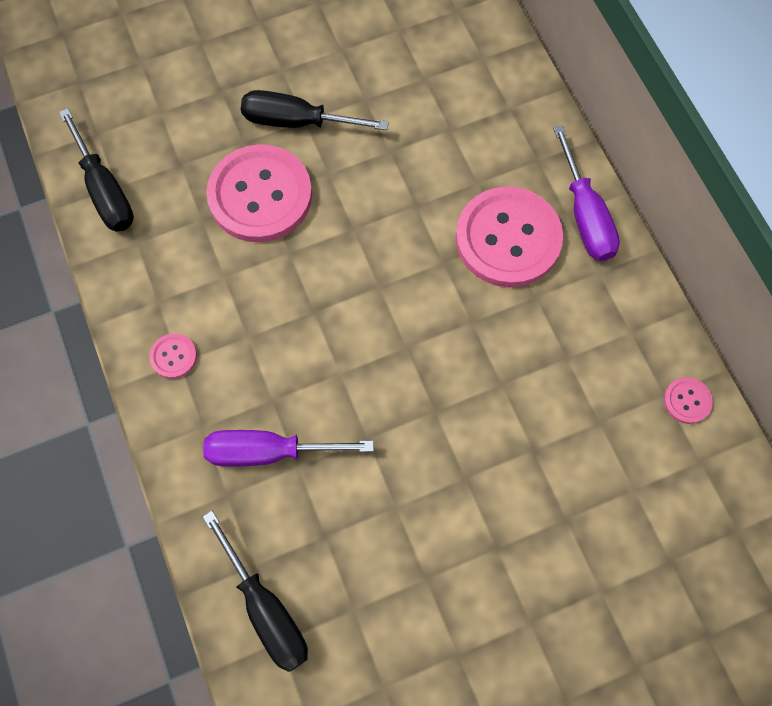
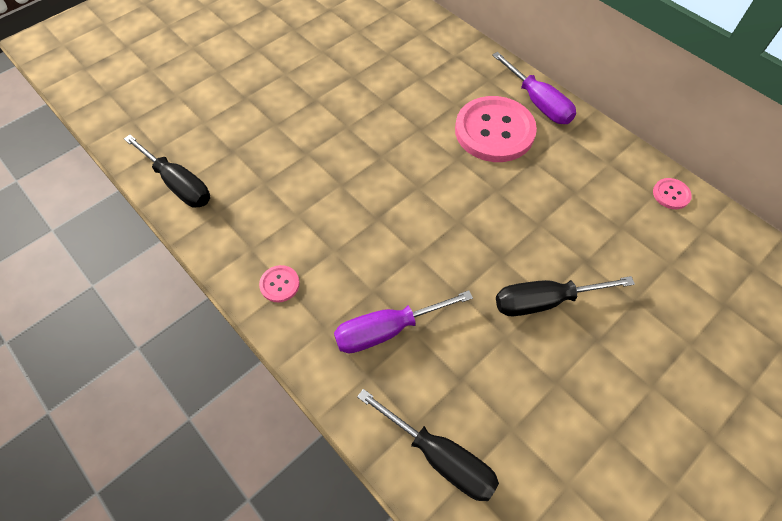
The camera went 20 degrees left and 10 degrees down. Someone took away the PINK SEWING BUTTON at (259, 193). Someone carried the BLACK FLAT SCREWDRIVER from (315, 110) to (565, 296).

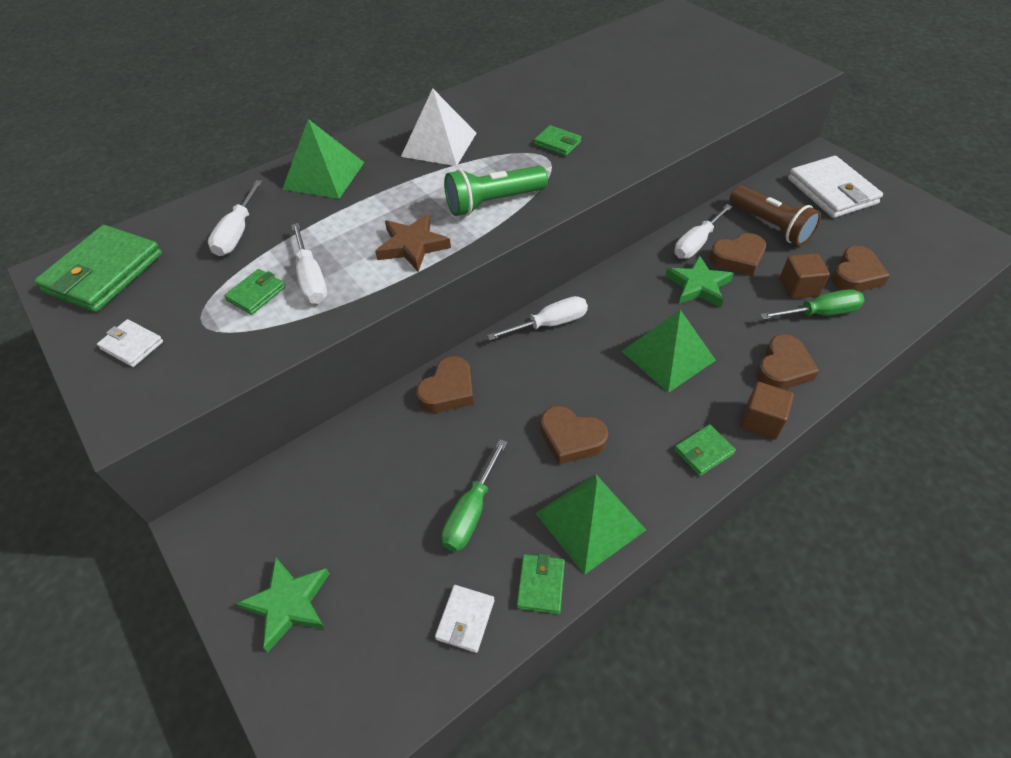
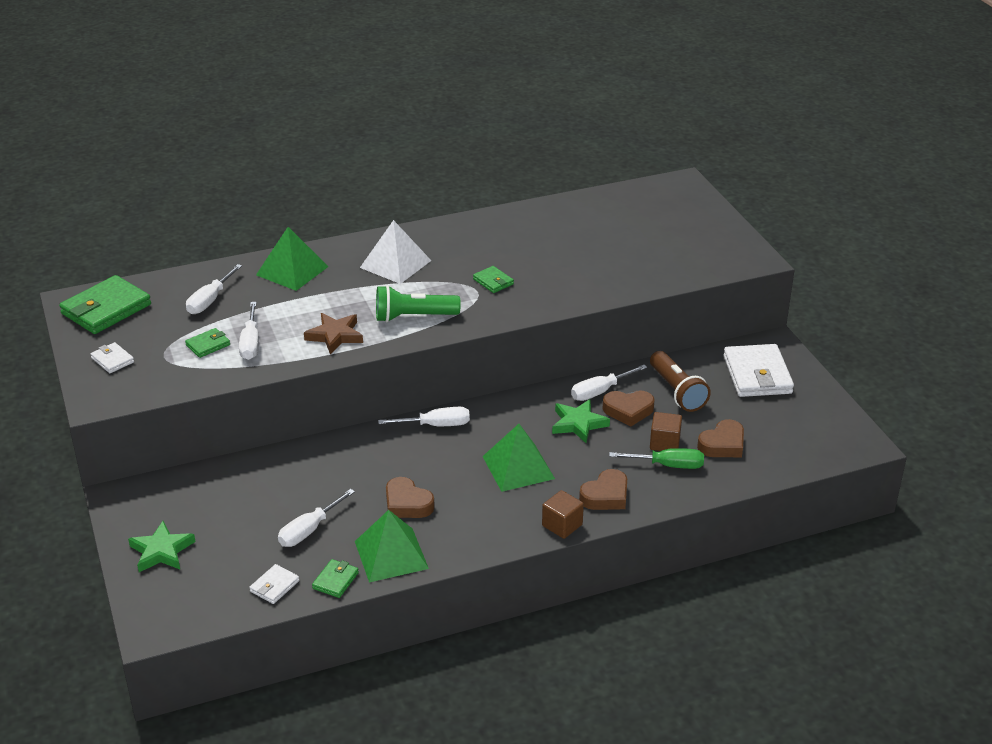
The camera went 15 degrees right and 15 degrees down. Someone took away the DARK BROWN HEART SHAPE at (445, 384). Someone repainted the EMERALD FLAT SCREWDRIVER at (474, 495), which became the WHITE FLAT SCREWDRIVER at (316, 518). Someone took away the EMERALD WALLET at (705, 450).

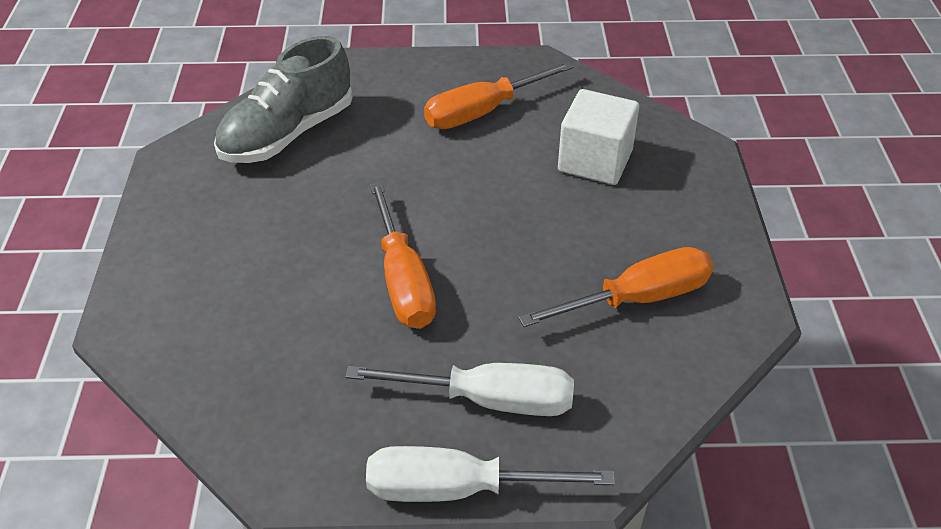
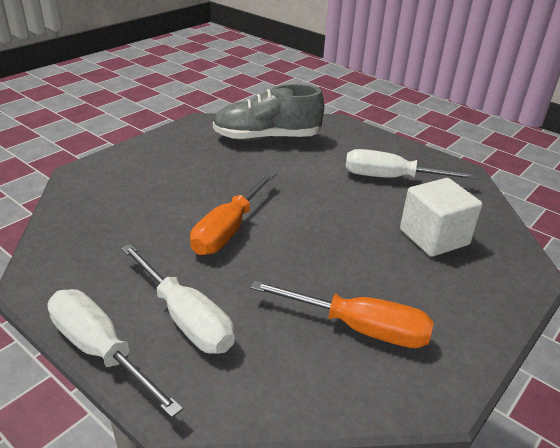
The camera went 40 degrees right and 10 degrees down. Someone repainted the BRIGHT ORANGE FLAT SCREWDRIVER at (499, 95), which became the WHITE FLAT SCREWDRIVER at (411, 164).

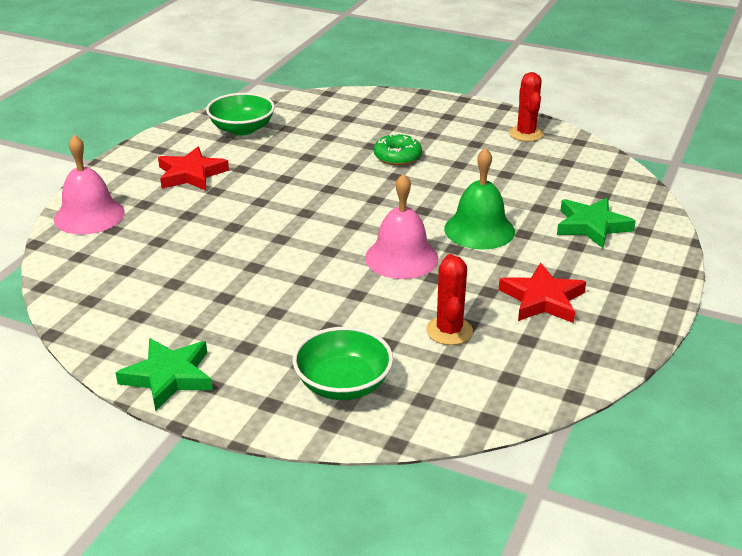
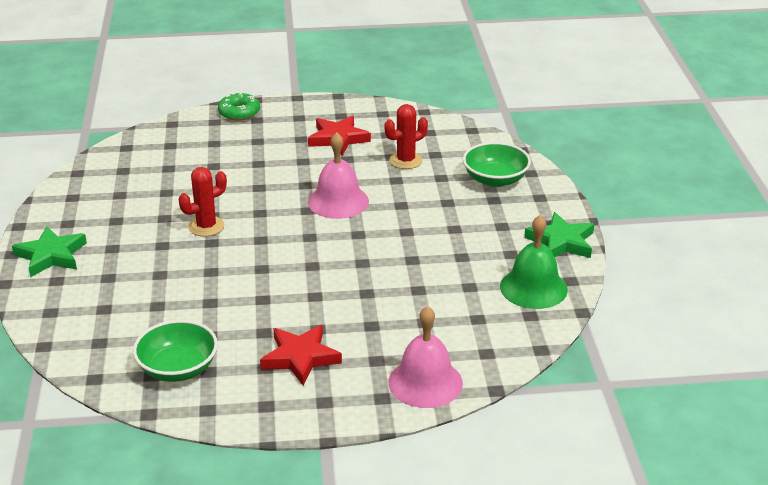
The camera went 120 degrees left and 0 degrees up. Someone carried the EMERALD DONUT from (398, 149) to (239, 107). Someone carried the EMERALD BELL from (479, 199) to (534, 262). Someone carried the RED SAGUARO CACTUS from (526, 107) to (203, 201). Someone carried the EMERALD STAR from (596, 223) to (49, 251).

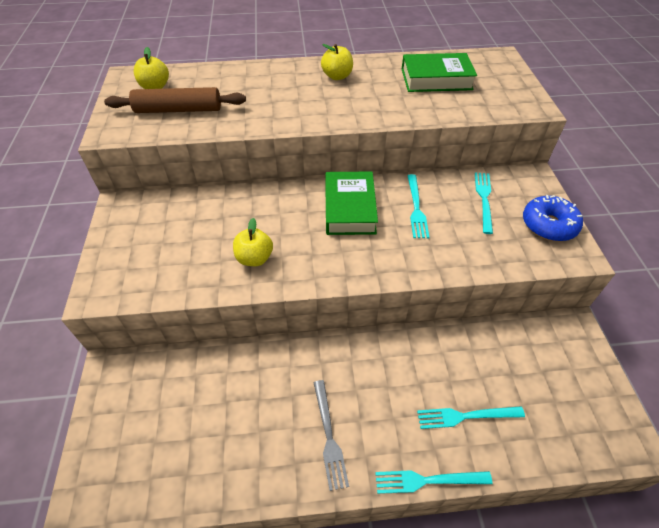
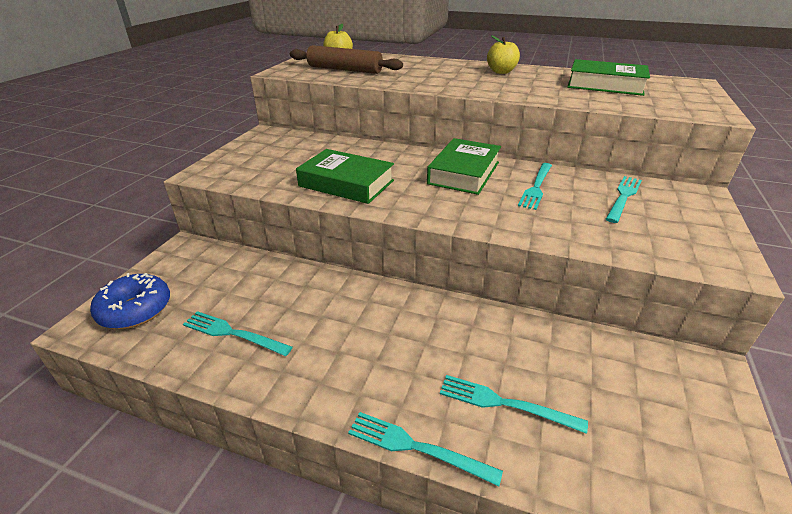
The camera went 25 degrees right and 15 degrees down. Someone swapped the YELLOW TOY APPLE at (253, 242) for the EMERALD BOOK at (345, 176). Someone took away the GREY FORK at (331, 435). Someone carried the COBALT DONUT from (553, 218) to (130, 301). Someone put down the AQUA FORK at (238, 333).

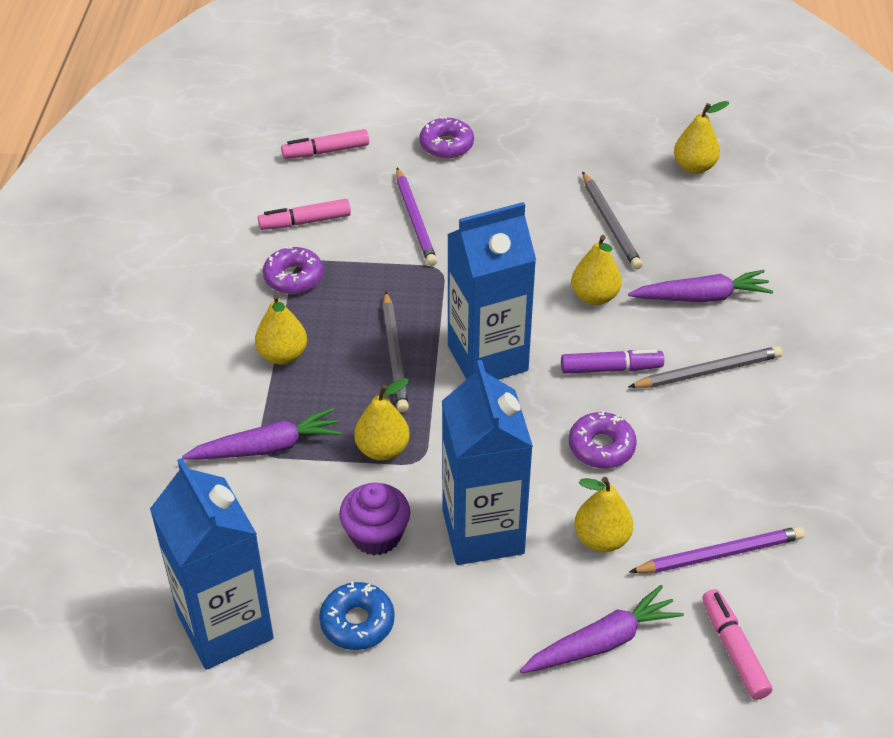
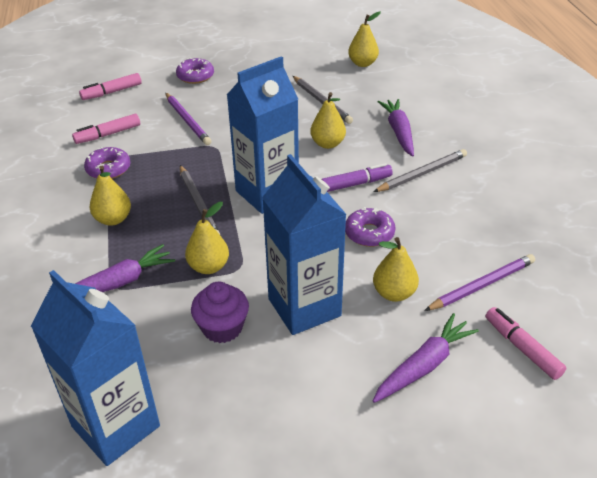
The camera went 15 degrees left and 5 degrees down. Someone took away the COBALT DONUT at (357, 616). Someone rotated the VIOLET CARROT at (700, 286) by 75 degrees counterclockwise.

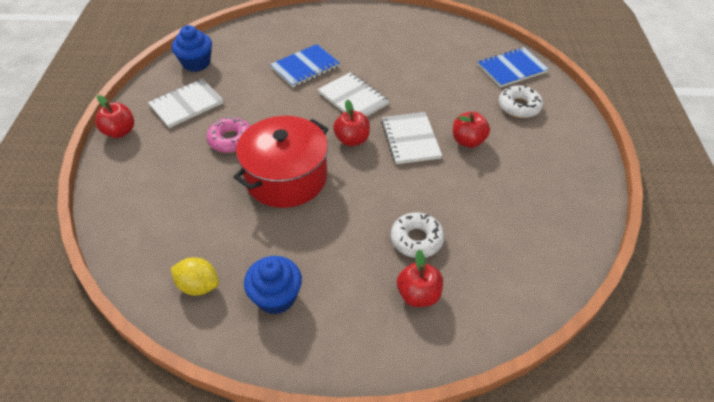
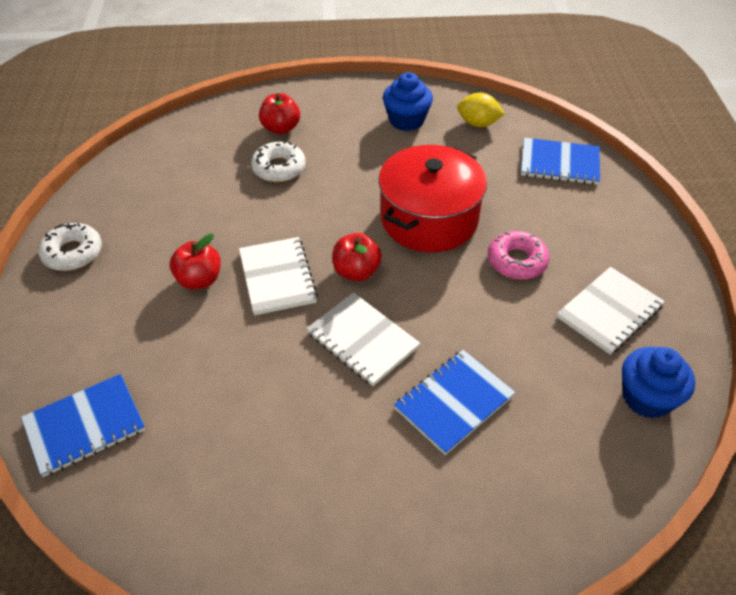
The camera went 175 degrees right and 0 degrees up. Someone took away the RED TOY APPLE at (114, 116). Someone carried the WHITE DONUT from (521, 101) to (70, 247). Someone put down the COBALT EXERCISE BOOK at (560, 161).

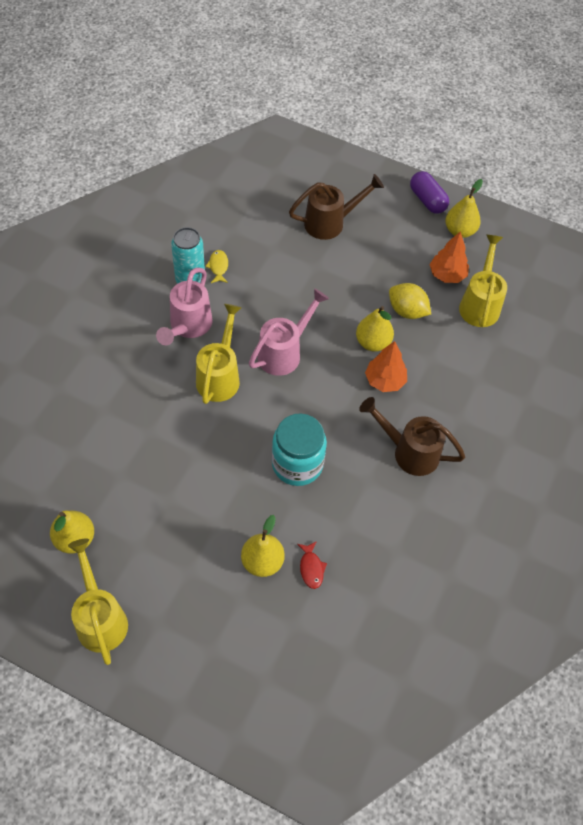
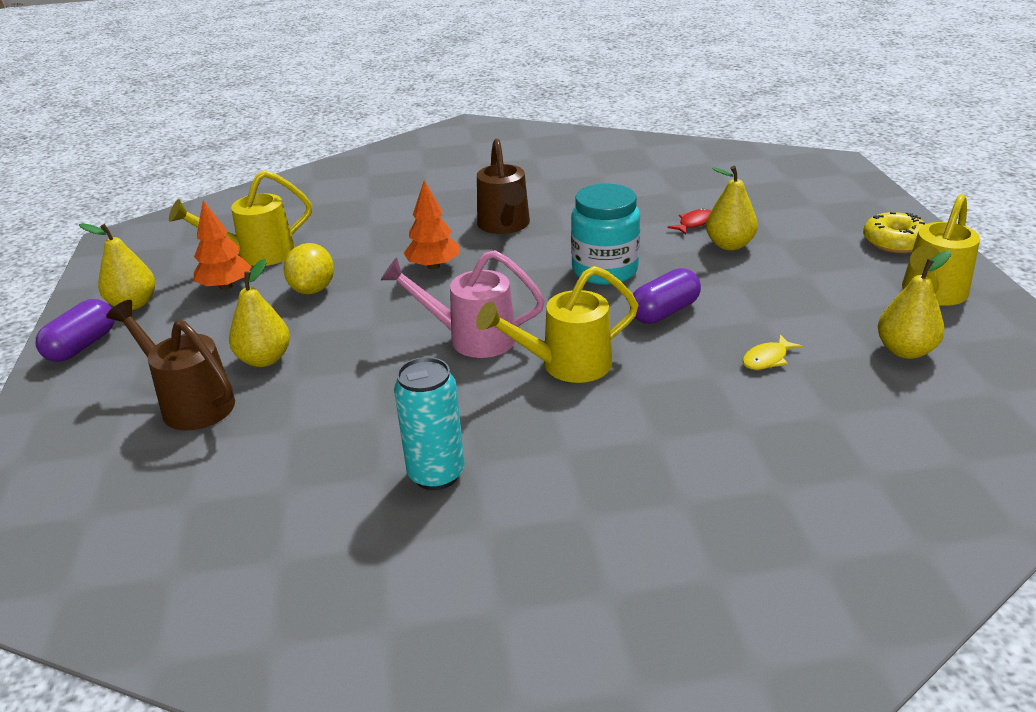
The camera went 120 degrees left and 25 degrees down. Someone took away the PINK SPRINKLING CAN at (184, 306). Someone carried the YELLOW TOY FISH from (216, 266) to (772, 352). Someone carried the YELLOW PEAR FRUIT from (375, 329) to (259, 313). Someone put down the VIOLET CAPSULE at (667, 296). Someone put down the YELLOW DONUT at (894, 232).

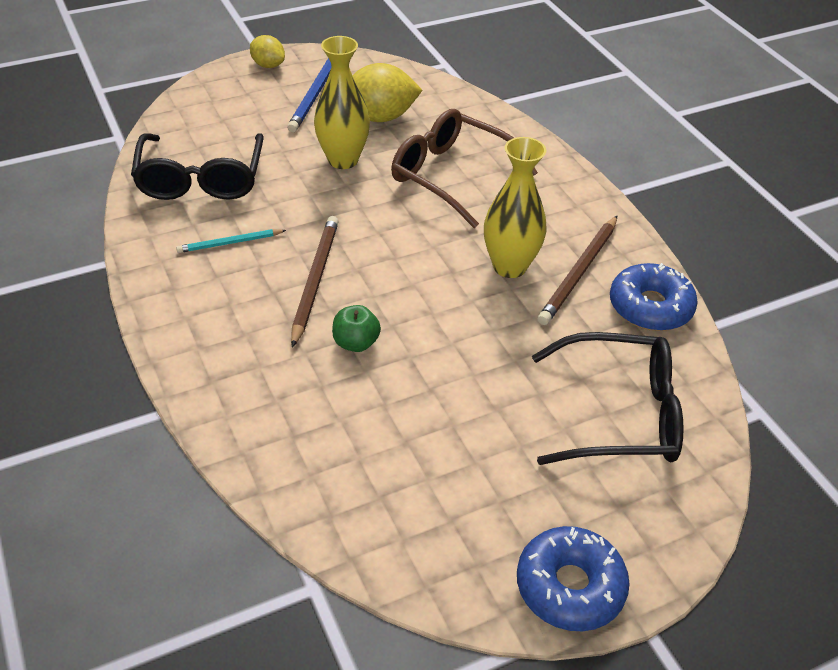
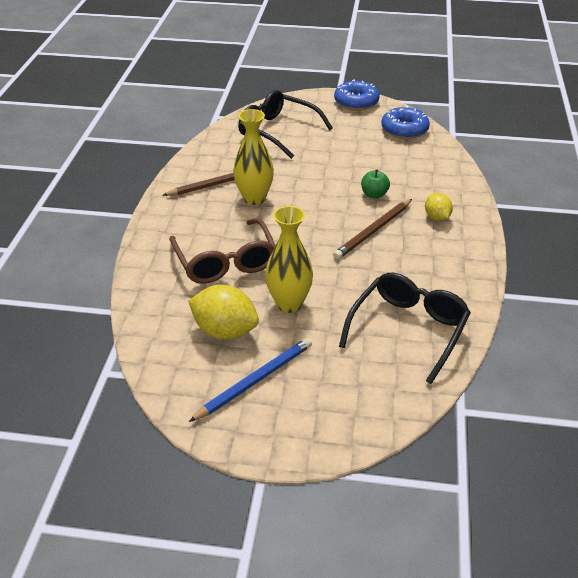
The camera went 145 degrees left and 5 degrees down. Someone took away the AQUA WOODEN PENCIL at (231, 241). Someone carried the YELLOW CITRUS FRUIT from (267, 51) to (439, 207). Someone carried the COBALT DONUT from (654, 297) to (405, 122).

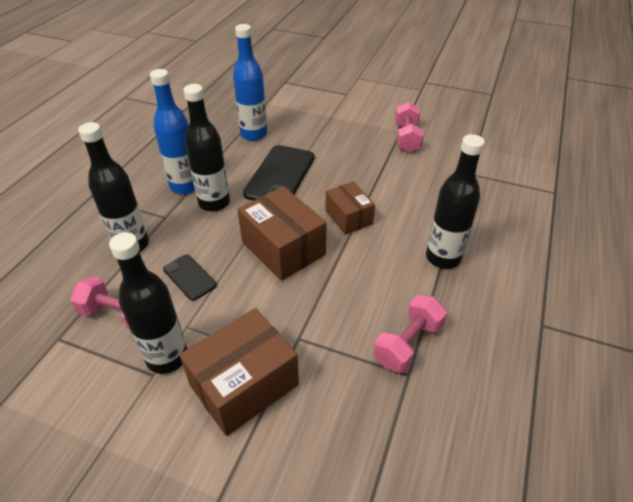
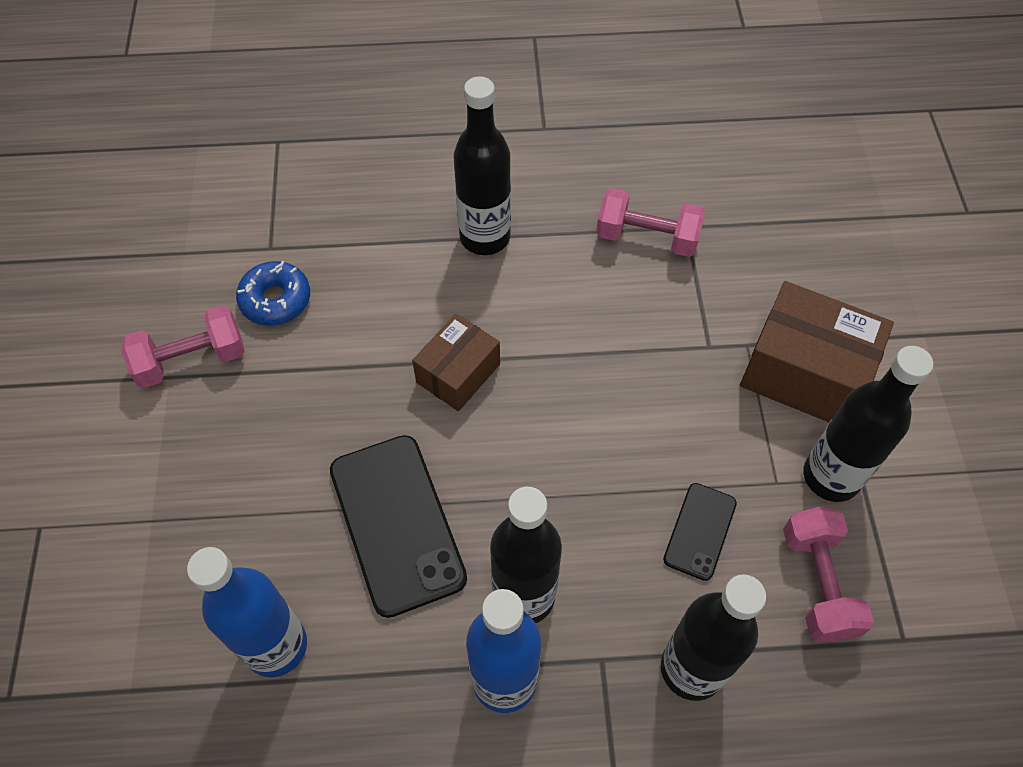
The camera went 115 degrees left and 15 degrees up. Someone took away the DARK BROWN PARCEL at (282, 233). Someone rotated the BLACK PHONE at (278, 173) by 75 degrees clockwise. Someone put down the COBALT DONUT at (273, 293).

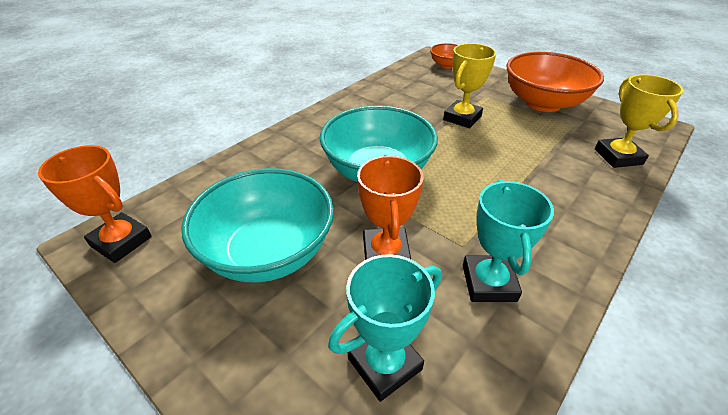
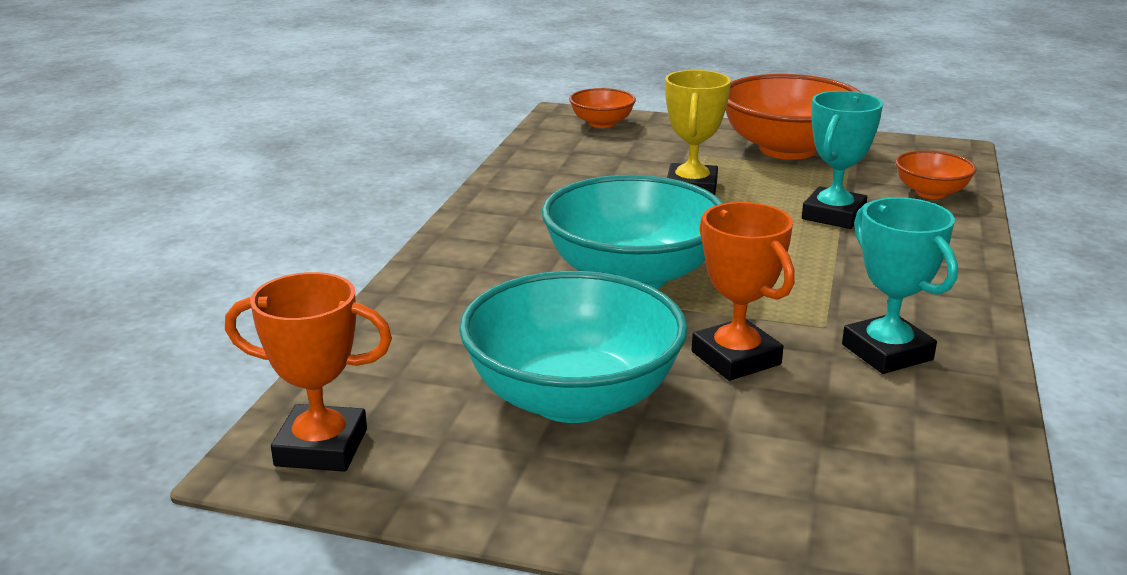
The camera went 25 degrees left and 15 degrees down. Someone carried the AQUA AWARD CUP from (385, 328) to (842, 160). Someone swapped the YELLOW AWARD CUP at (639, 121) for the BRIGHT ORANGE DEEP DISH at (936, 174).

